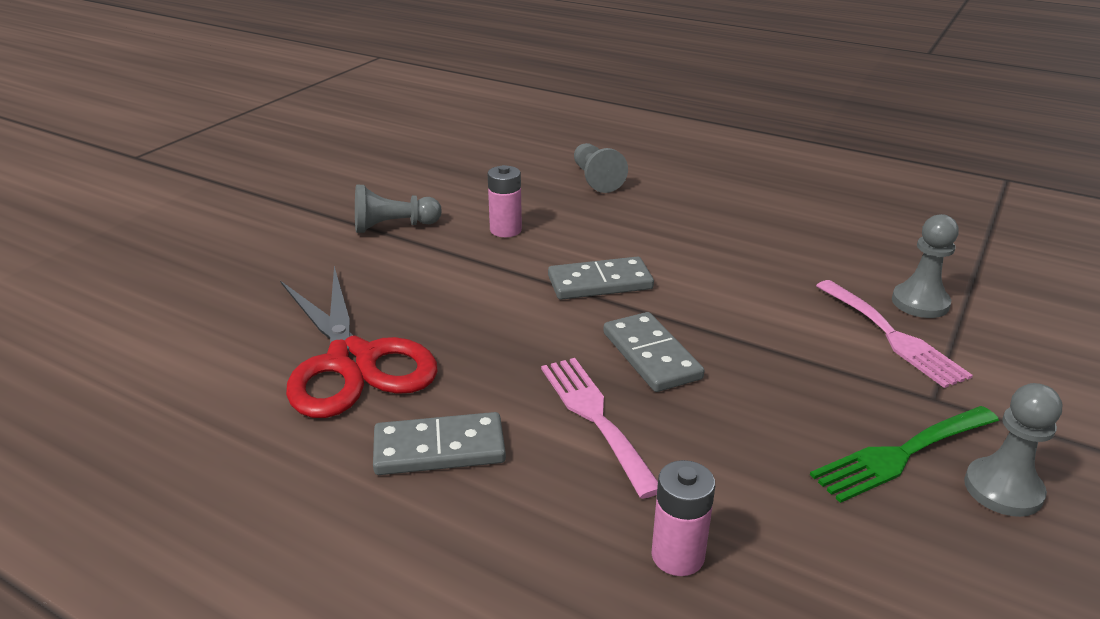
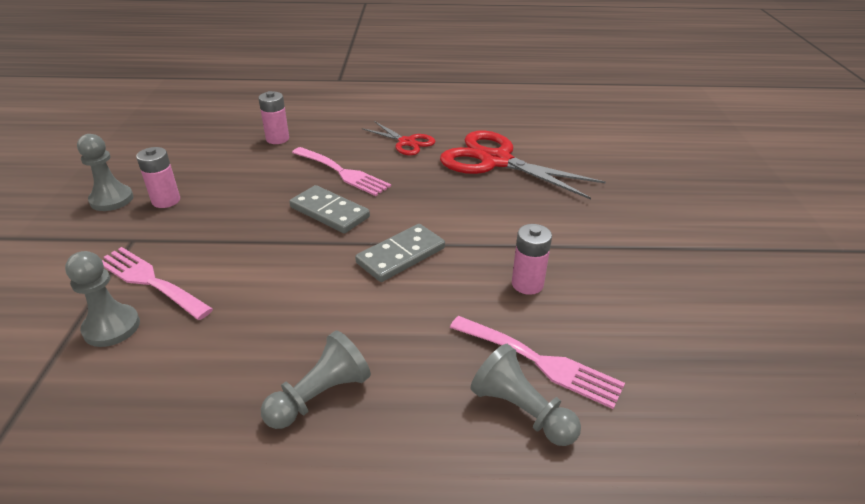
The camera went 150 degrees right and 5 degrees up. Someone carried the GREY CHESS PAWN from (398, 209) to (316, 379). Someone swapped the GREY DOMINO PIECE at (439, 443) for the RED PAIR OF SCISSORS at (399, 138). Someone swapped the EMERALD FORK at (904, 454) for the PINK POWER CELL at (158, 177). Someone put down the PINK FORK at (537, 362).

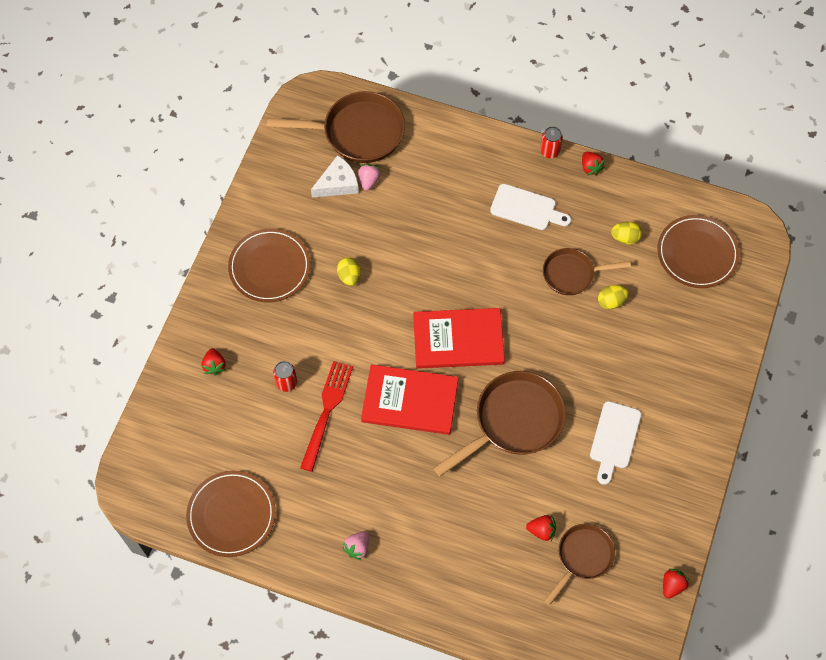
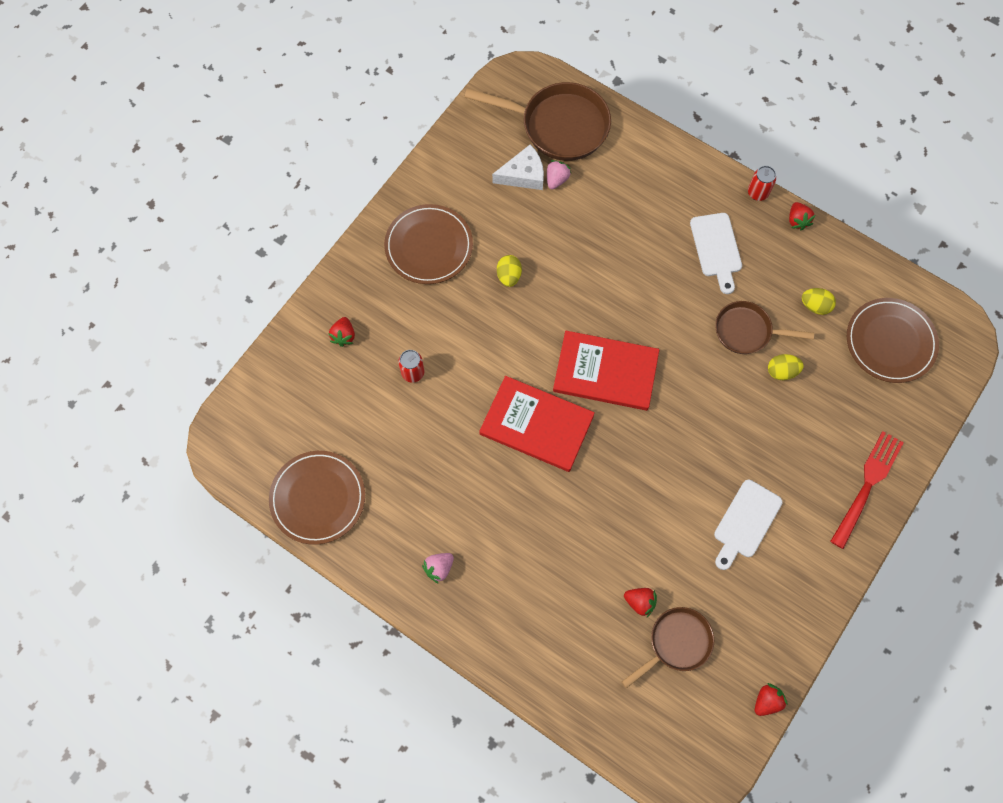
The camera went 15 degrees right and 5 degrees up. Someone carried the RED FORK from (326, 416) to (867, 490). Someone took away the DARK BROWN SKILLET at (500, 424). Someone rotated the WHITE CHOPPING BOARD at (530, 207) by 45 degrees clockwise.

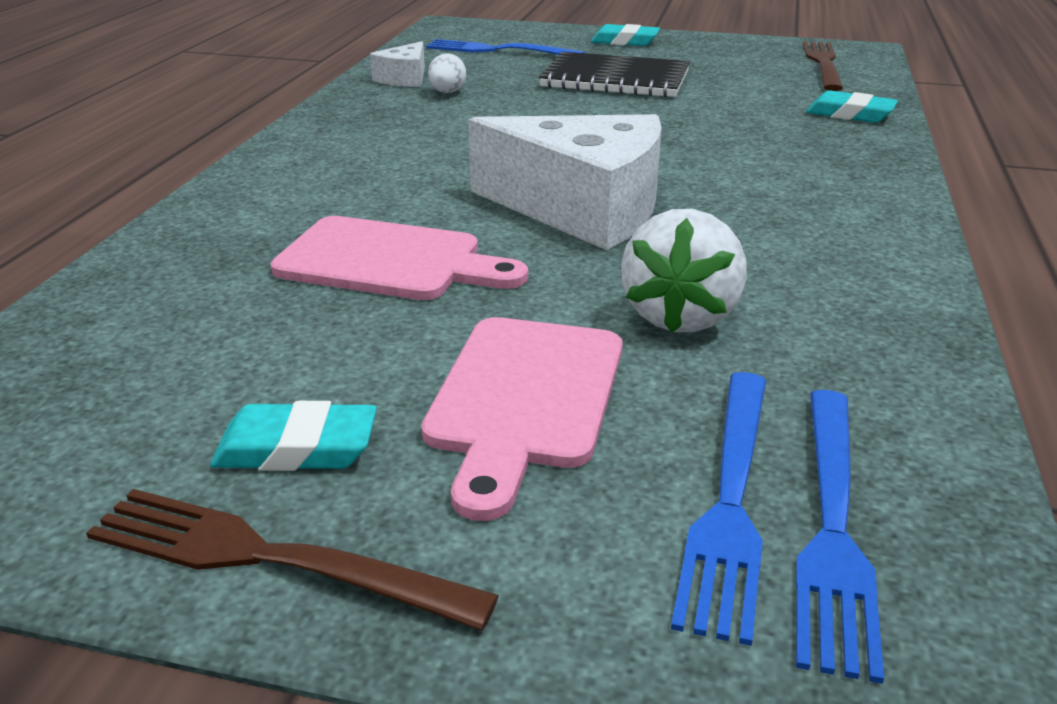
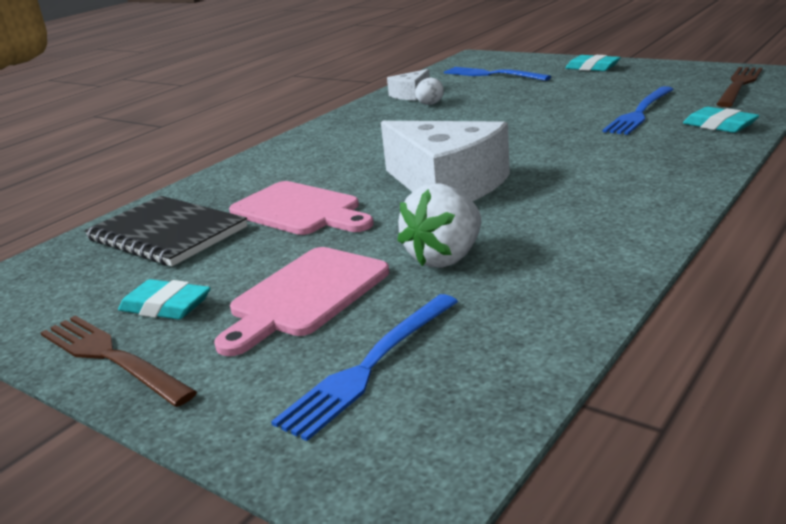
The camera went 25 degrees right and 5 degrees down. Someone carried the BLACK EXERCISE BOOK from (614, 75) to (165, 231). Someone carried the COBALT FORK from (840, 537) to (638, 110).

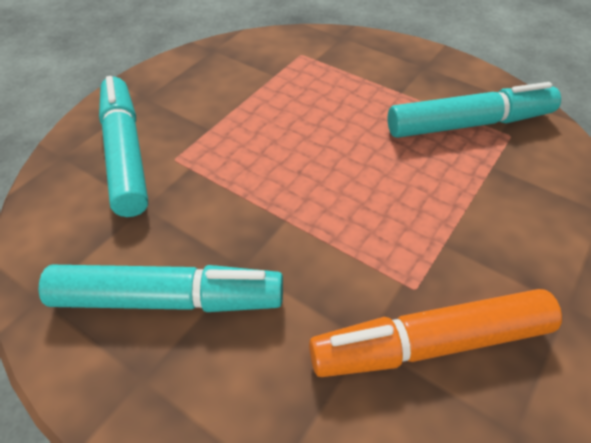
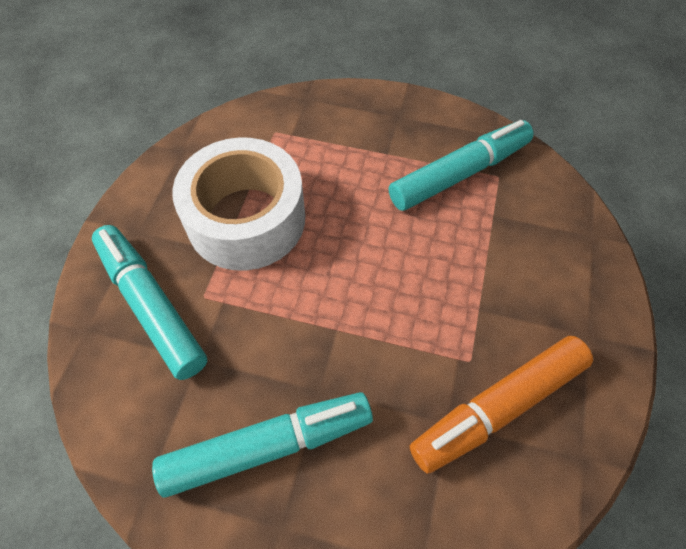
The camera went 20 degrees left and 10 degrees up. Someone put down the WHITE STICKY TAPE at (238, 204).

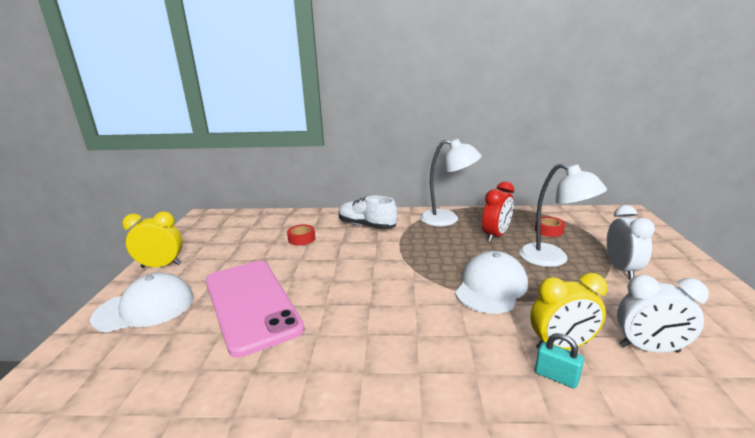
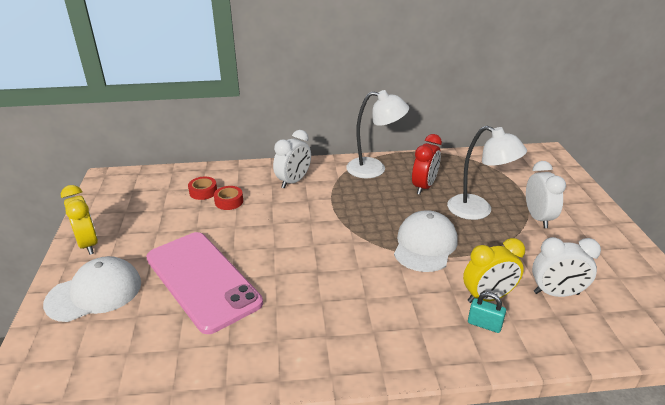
The camera went 10 degrees left and 10 degrees up. Someone rotated the YELLOW BEDSIDE CLOCK at (152, 239) by 75 degrees clockwise. Someone swapped the WHITE SNEAKER at (368, 212) for the WHITE BEDSIDE CLOCK at (292, 159). Someone carried the RED STICKY TAPE from (550, 226) to (202, 188).

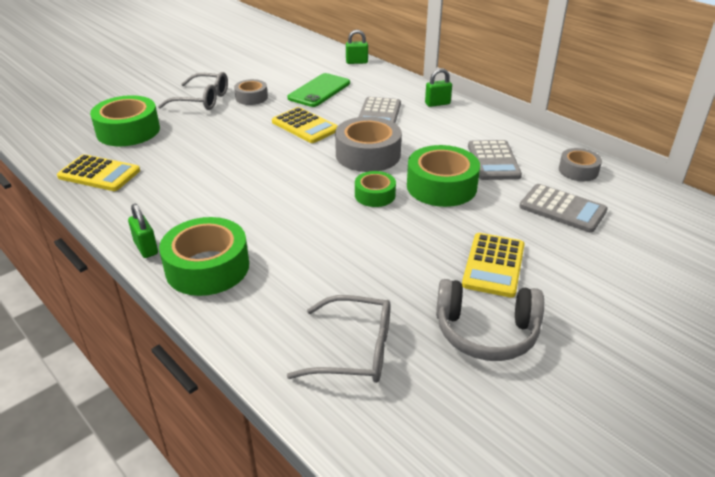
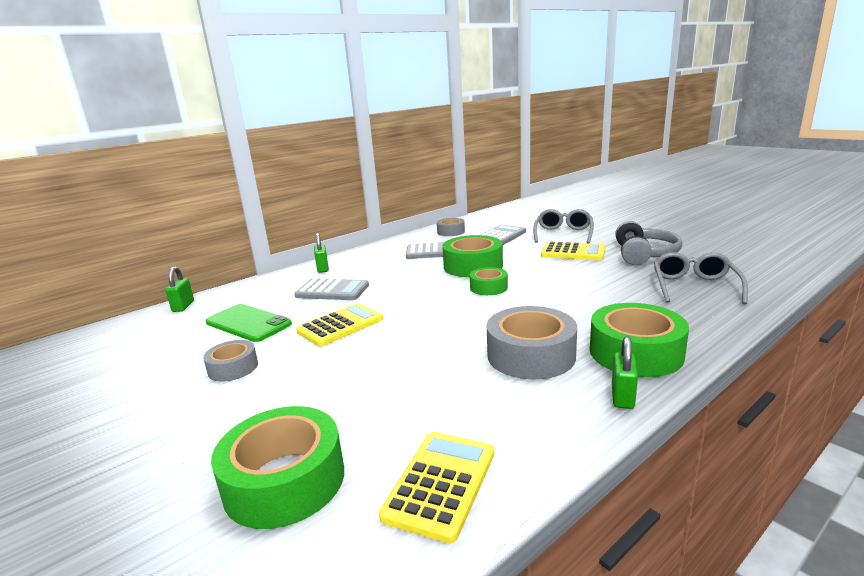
The camera went 85 degrees left and 15 degrees down. Someone rotated the EMERALD SMALL LOCK at (143, 231) by 45 degrees counterclockwise. Someone carried the GREY GLASSES from (193, 91) to (563, 226). Someone carried the GREY STICKY TAPE from (368, 144) to (532, 342).

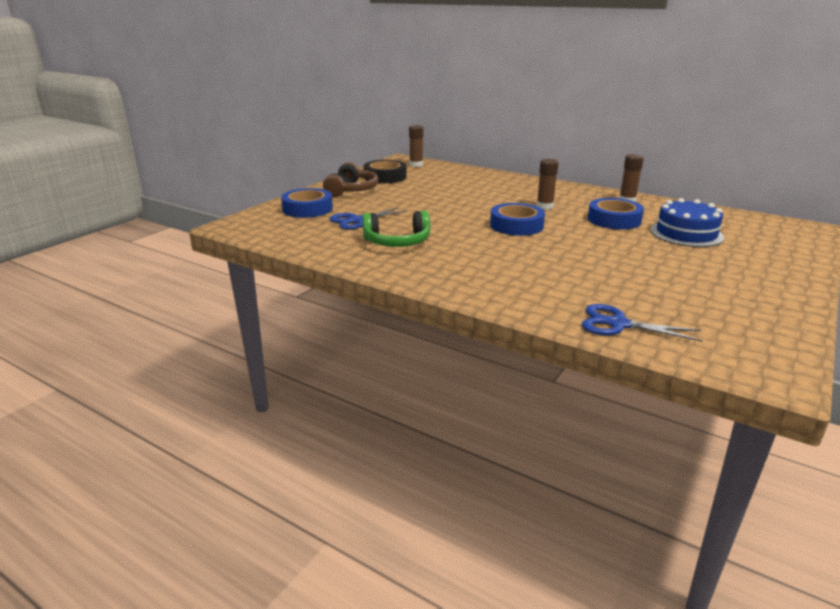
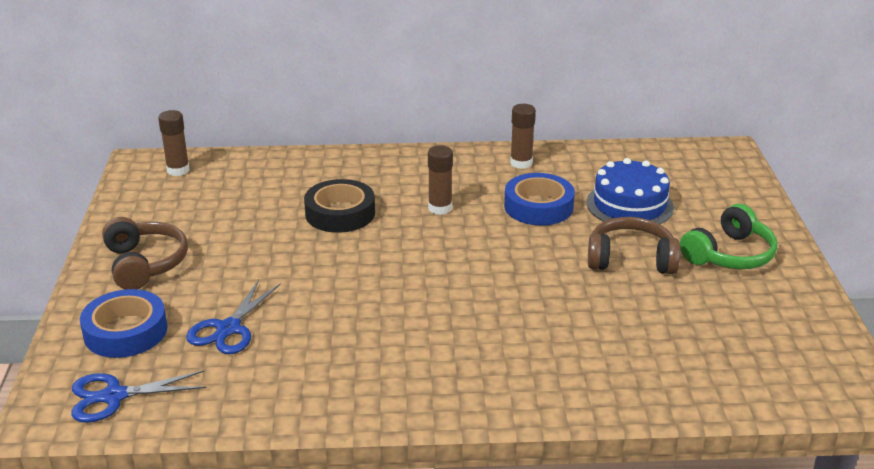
The camera went 35 degrees left and 5 degrees up. Someone carried the EMERALD HEADSET from (396, 229) to (729, 236). Someone carried the BLACK STICKY TAPE from (385, 171) to (339, 206). Someone took away the COBALT STICKY TAPE at (517, 219). Someone carried the COBALT PAIR OF SCISSORS from (642, 323) to (139, 396). Someone put down the DARK BROWN HEADSET at (634, 245).

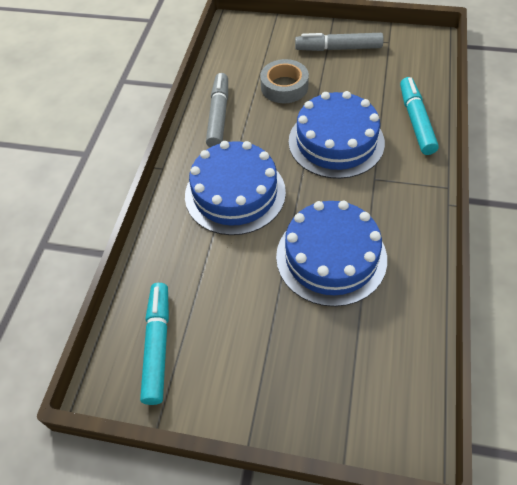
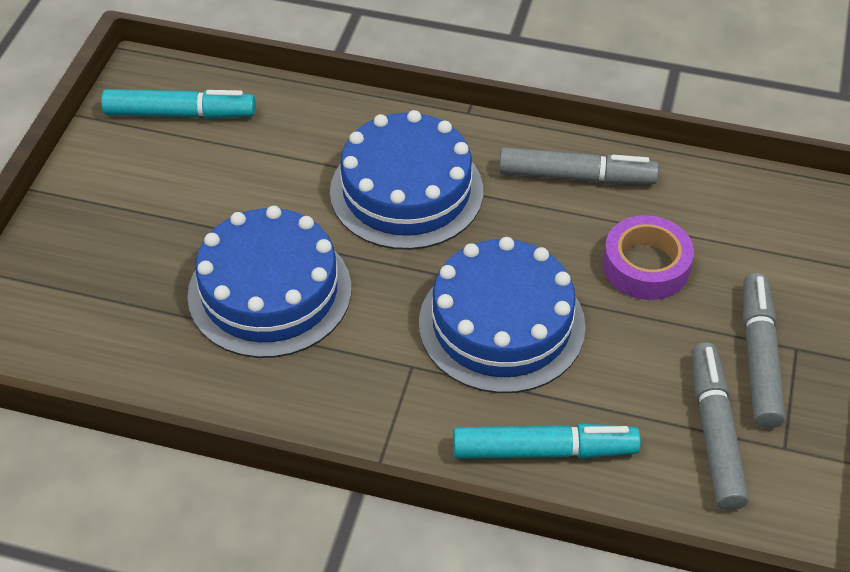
The camera went 90 degrees right and 5 degrees down. Someone repainted the GREY STICKY TAPE at (284, 81), which became the VIOLET STICKY TAPE at (648, 257). Someone put down the GREY FELT PEN at (720, 426).

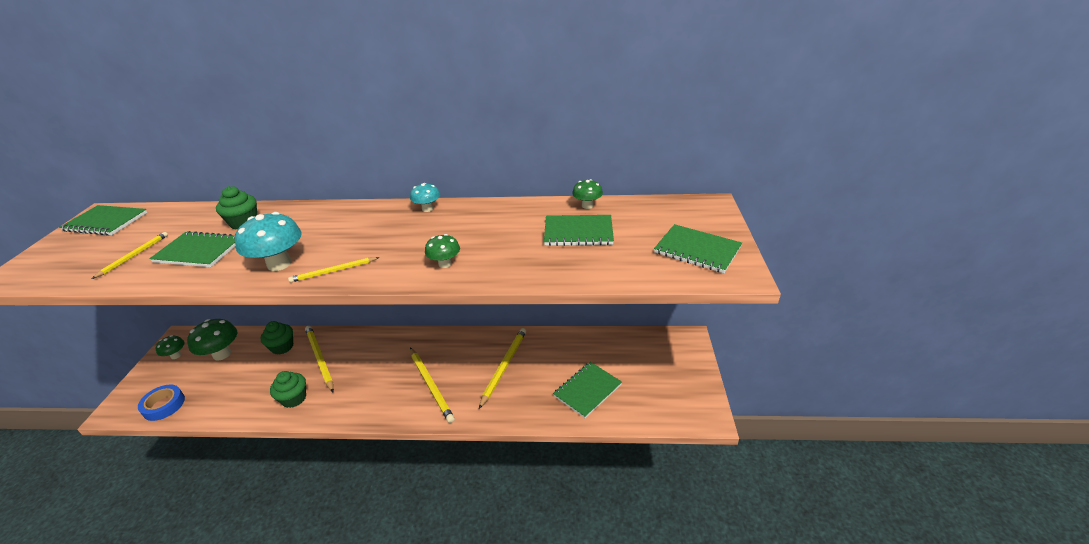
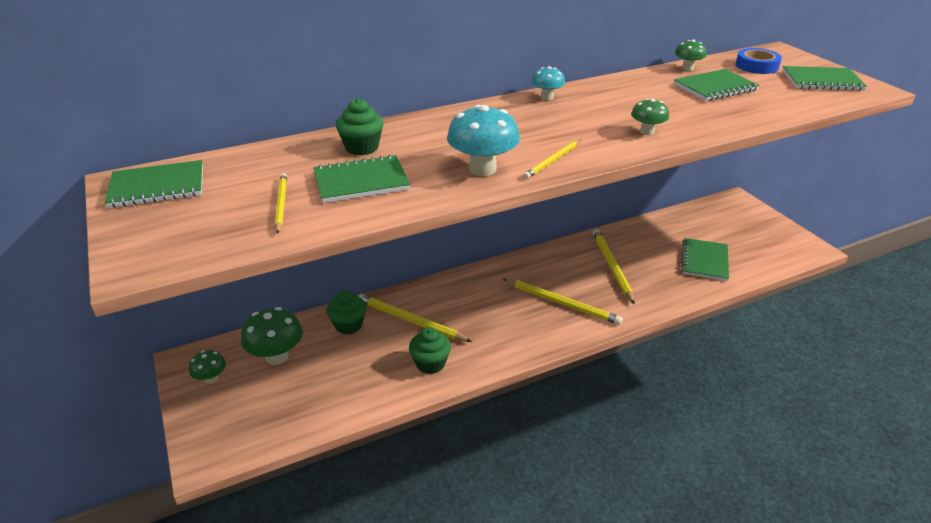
The camera went 30 degrees left and 0 degrees up. Someone carried the COBALT STICKY TAPE from (161, 403) to (759, 61).

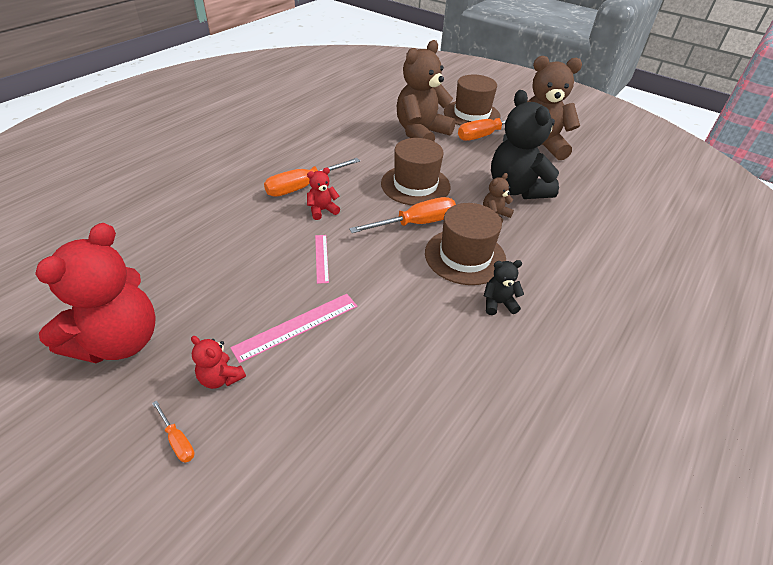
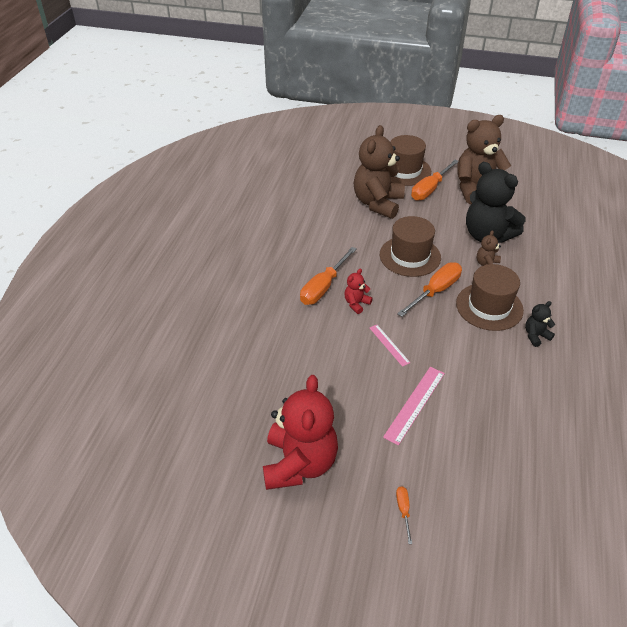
The camera went 20 degrees left and 0 degrees up. Someone rotated the BRIGHT ORANGE FLAT SCREWDRIVER at (173, 431) by 120 degrees counterclockwise. Someone took away the RED TEDDY at (218, 362).

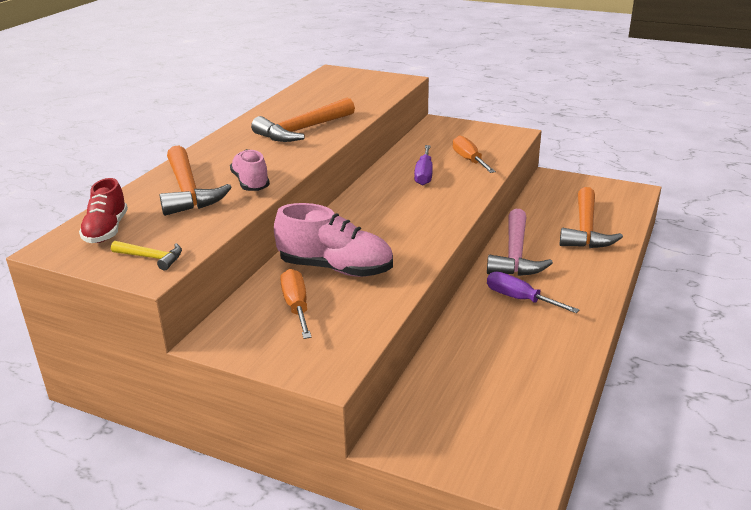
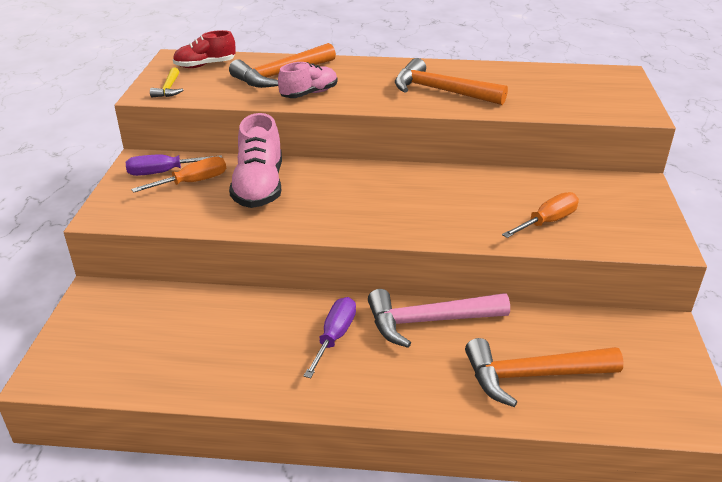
The camera went 70 degrees right and 5 degrees up. Someone carried the VIOLET FLAT SCREWDRIVER from (423, 165) to (174, 165).

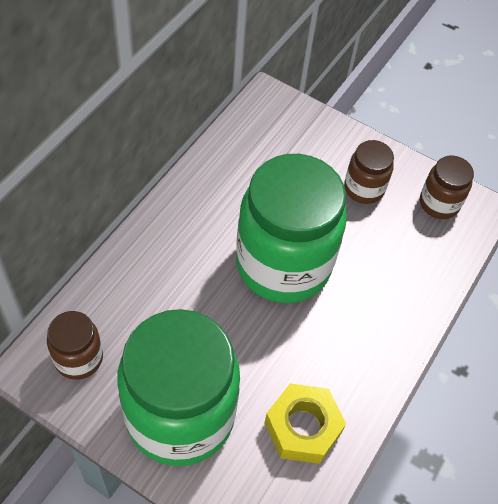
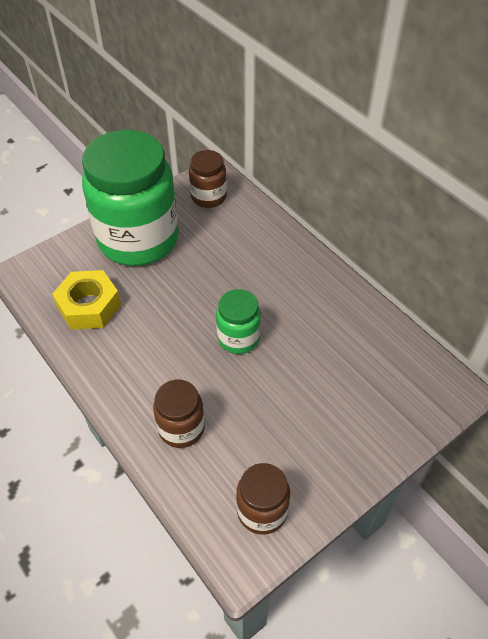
The camera went 115 degrees right and 5 degrees down. Someone scaled the EMERALD JAR at (291, 228) by 0.46. Someone carried the DARK BROWN JAR from (369, 172) to (179, 414).

